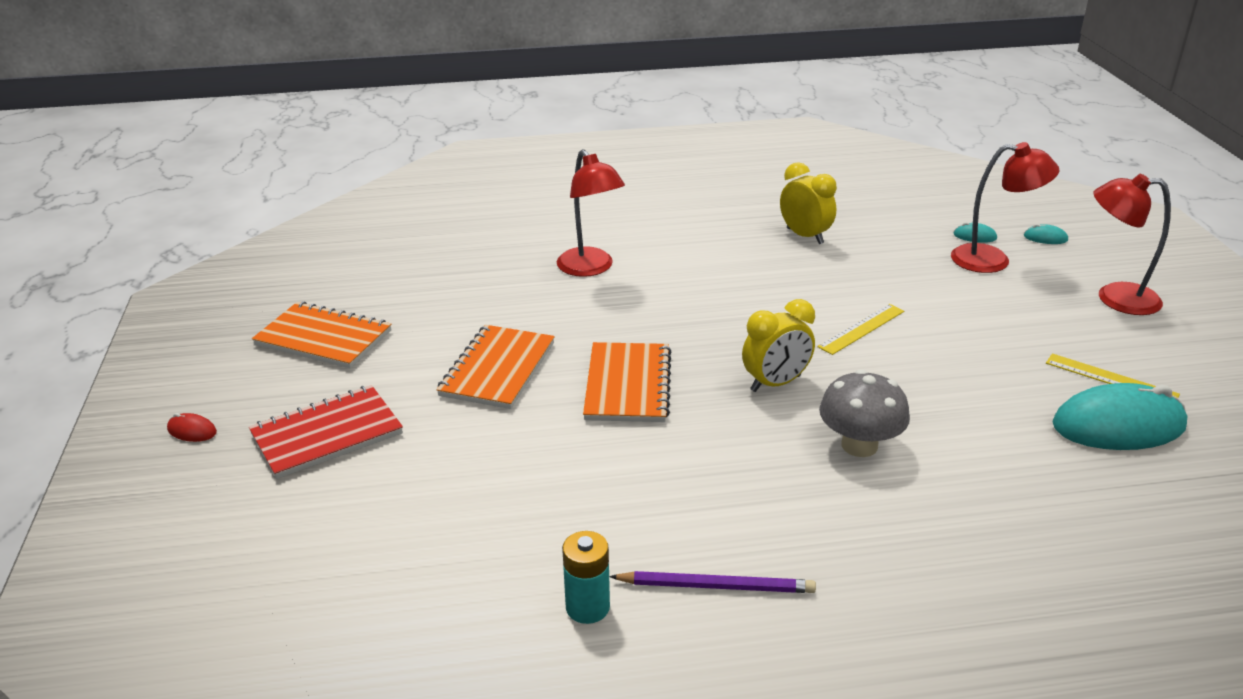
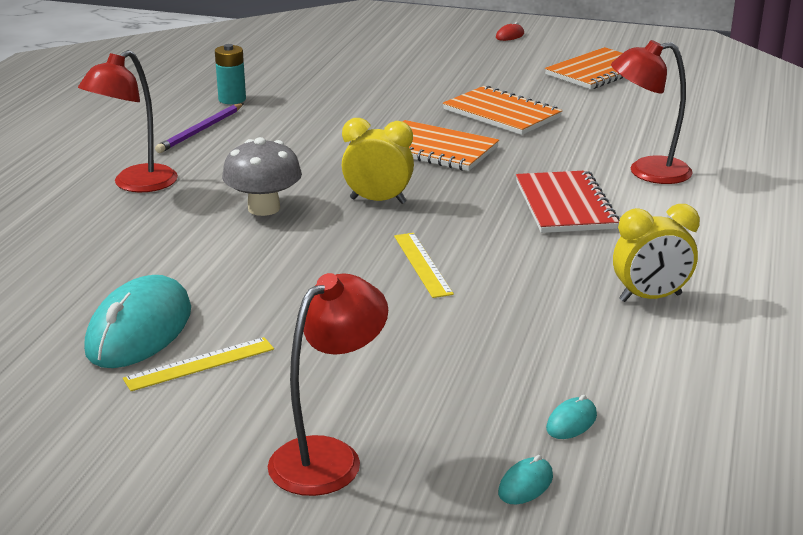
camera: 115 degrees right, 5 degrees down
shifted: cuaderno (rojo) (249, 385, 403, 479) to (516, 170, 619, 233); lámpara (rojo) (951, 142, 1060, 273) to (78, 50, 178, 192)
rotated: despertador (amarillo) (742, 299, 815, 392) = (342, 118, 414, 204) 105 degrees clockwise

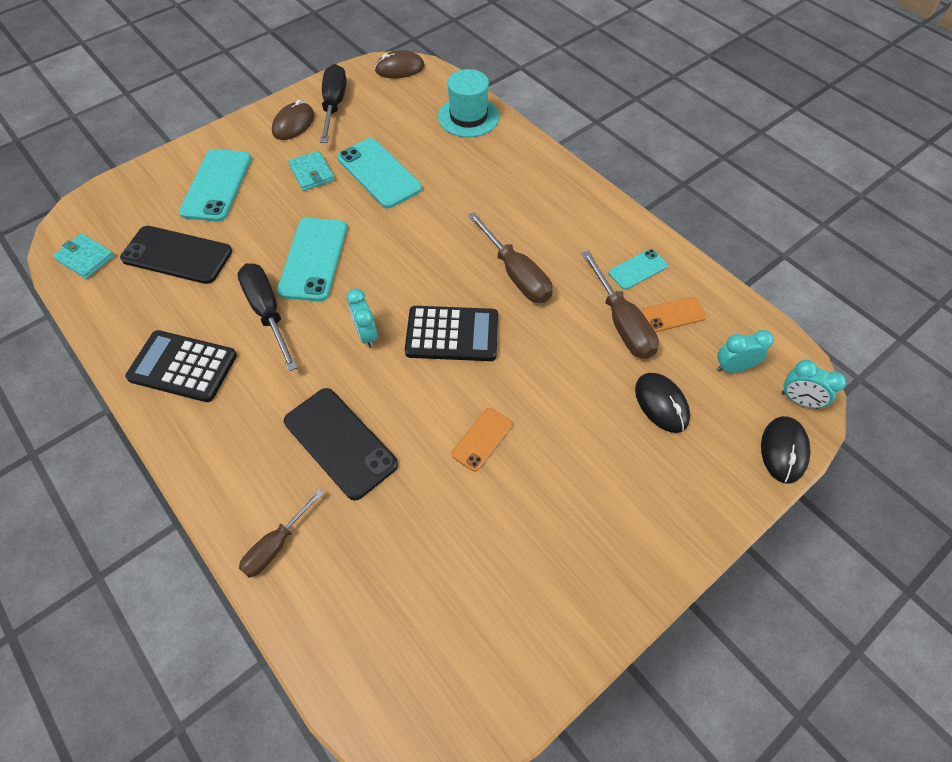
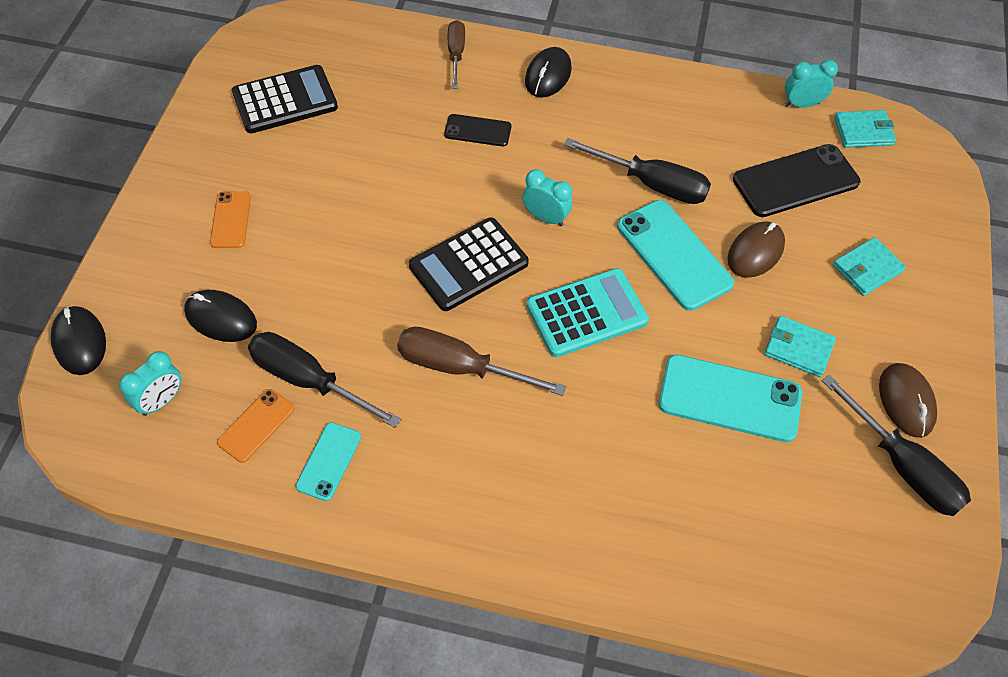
camera: 140 degrees right, 0 degrees up
gone: sombrero (turquesa) (438, 69, 499, 137)
new: ratón (negro) (525, 47, 572, 98); calculadora (turquesa) (526, 268, 649, 357)
shifted: calculadora (negro) (125, 330, 237, 402) to (232, 65, 338, 133); ratón (marrón) (374, 50, 424, 78) to (727, 221, 785, 278); móvil (naranja) (451, 408, 513, 472) to (210, 191, 251, 248); despertador (turquesa) (781, 360, 846, 409) to (784, 59, 838, 108)
swapped: móvil (turquesa) (179, 149, 251, 222) to cartera (turquesa) (833, 237, 906, 296)
repainted: destornillador (marrón) (581, 250, 659, 359) to destornillador (negro) (248, 332, 401, 428)
scaled: móvil (negro) (284, 388, 398, 501) = (444, 114, 511, 147) x0.55

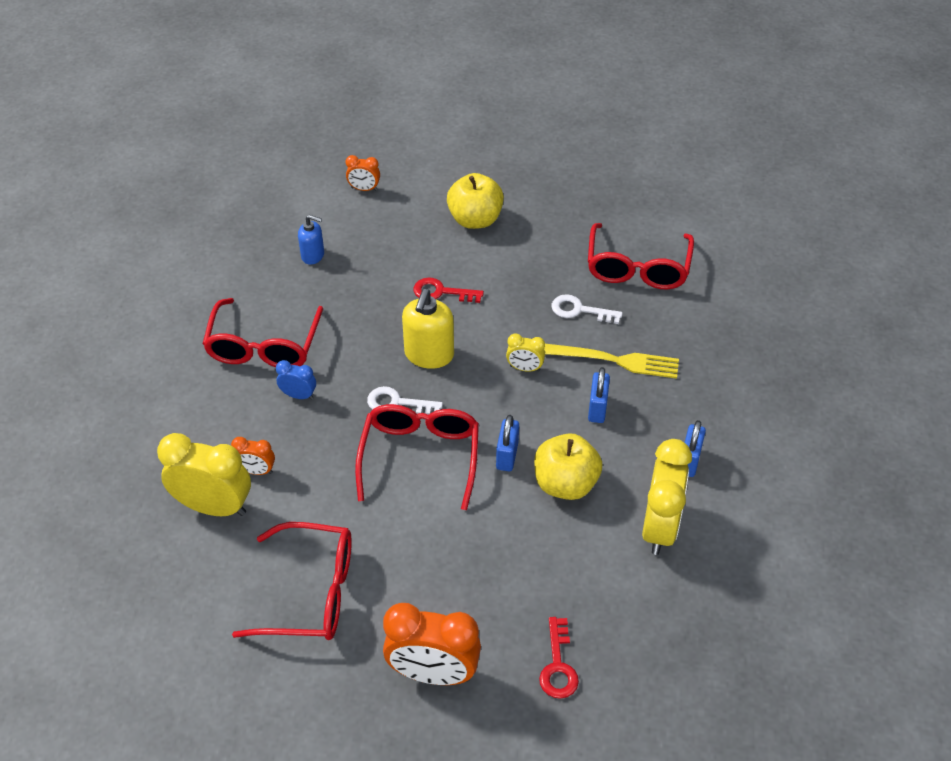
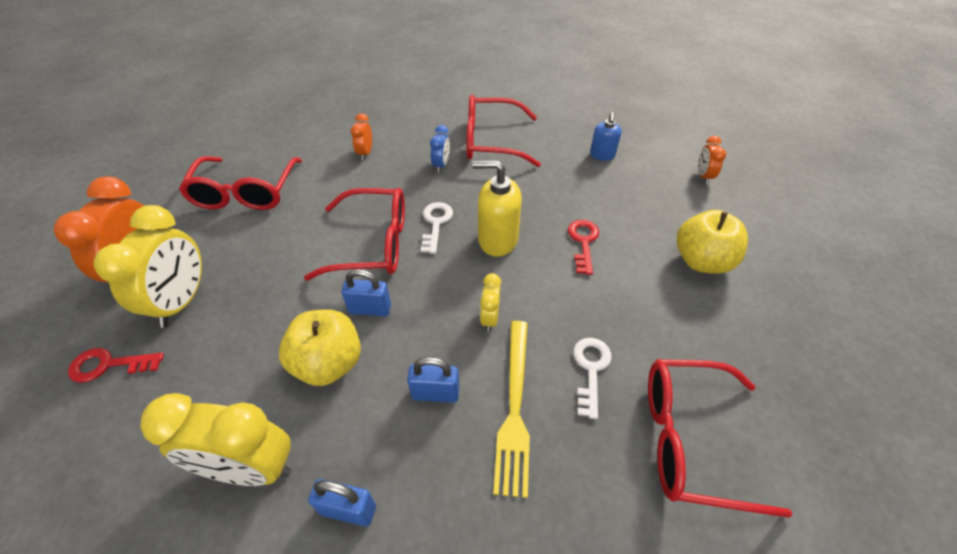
camera: 85 degrees right, 0 degrees up
shifted: despertador (amarillo) (157, 433, 251, 516) to (94, 205, 202, 328)

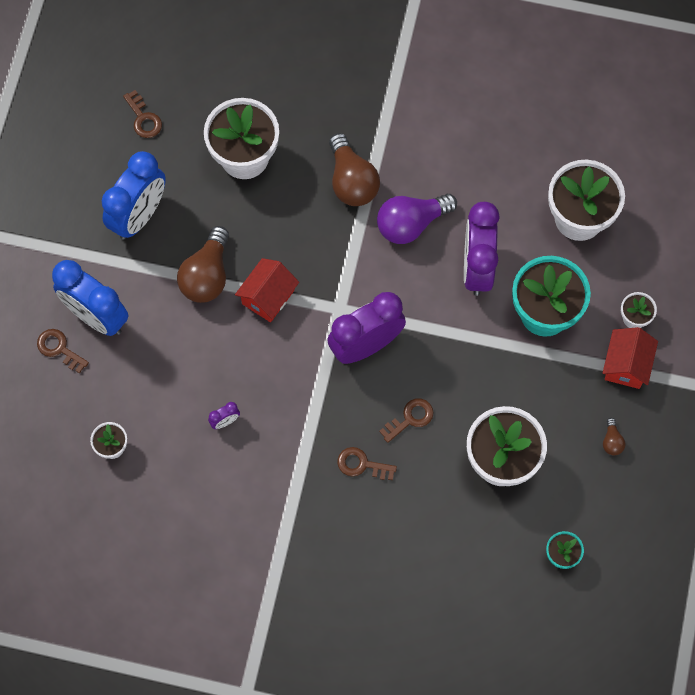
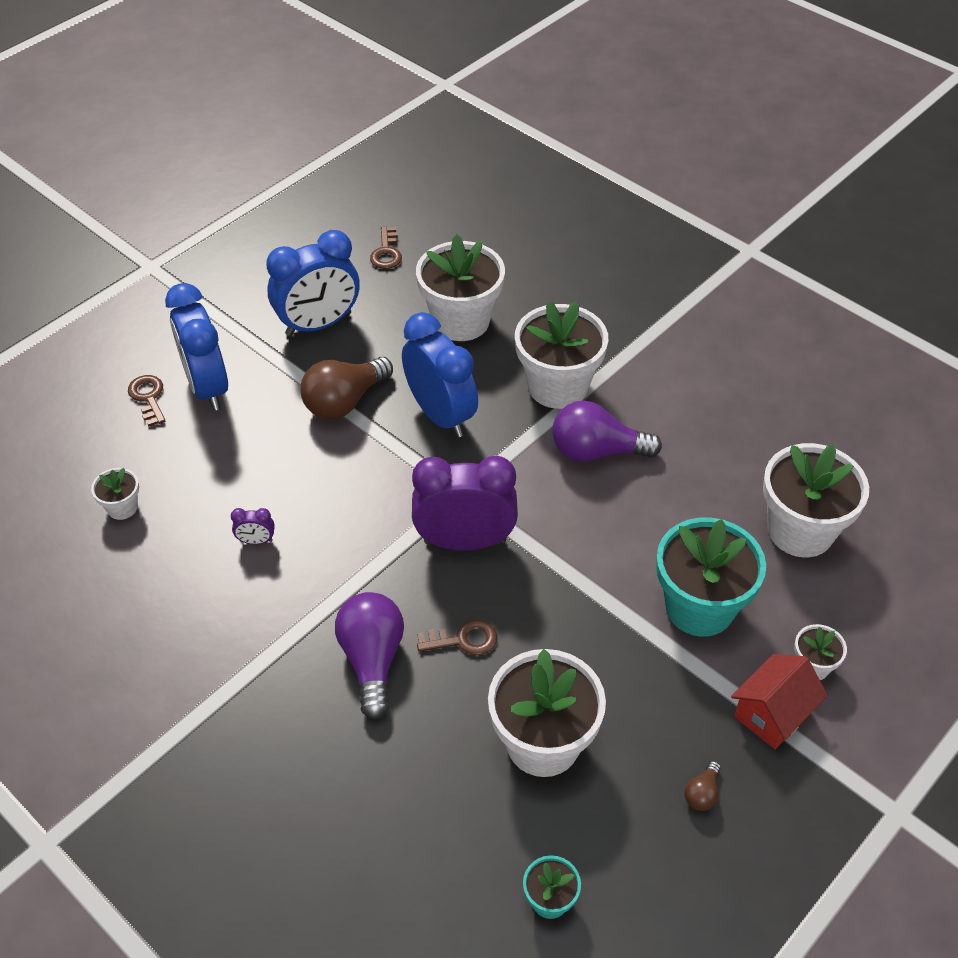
camera: 30 degrees right, 20 degrees down
gone: casa (rojo) (235, 258, 299, 322); despertador (morado) (464, 202, 500, 296)
new: despertador (azul) (402, 312, 478, 437)
swapped: bombilla (marrón) (329, 133, 380, 206) to maceta (blanco) (515, 301, 608, 409); llave (marrón) (338, 447, 397, 480) to bombilla (morado) (335, 592, 404, 719)

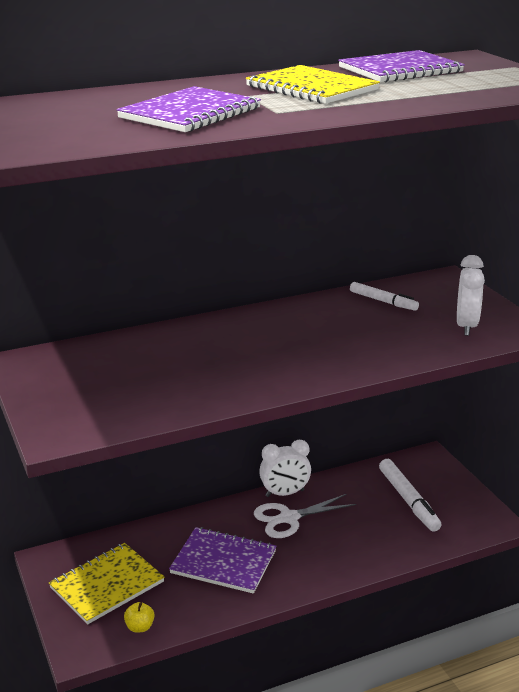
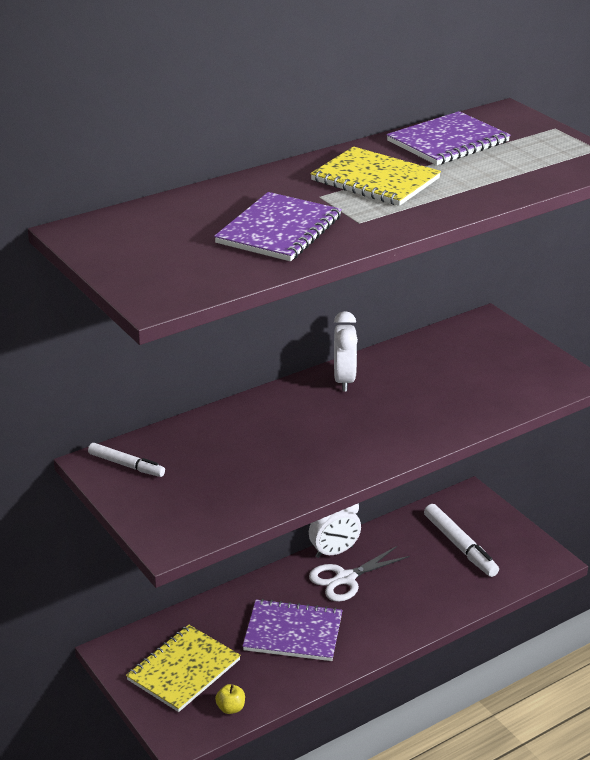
camera: 10 degrees left, 5 degrees up
shifted: rotulador (blanco) (350, 282, 419, 311) to (88, 443, 165, 477); despertador (blanco) (457, 255, 485, 336) to (334, 311, 358, 392)

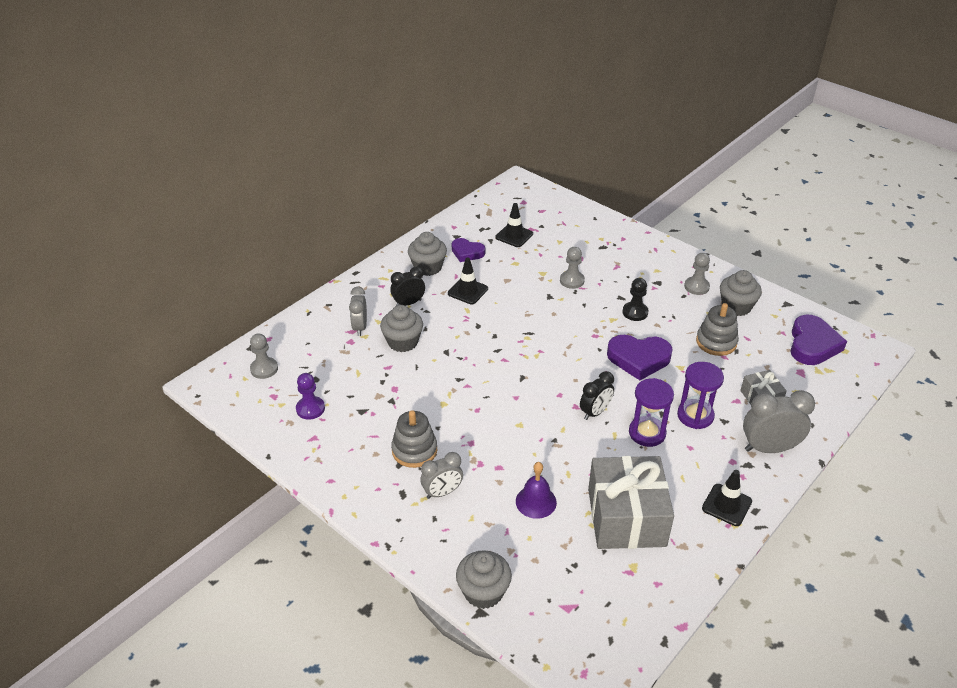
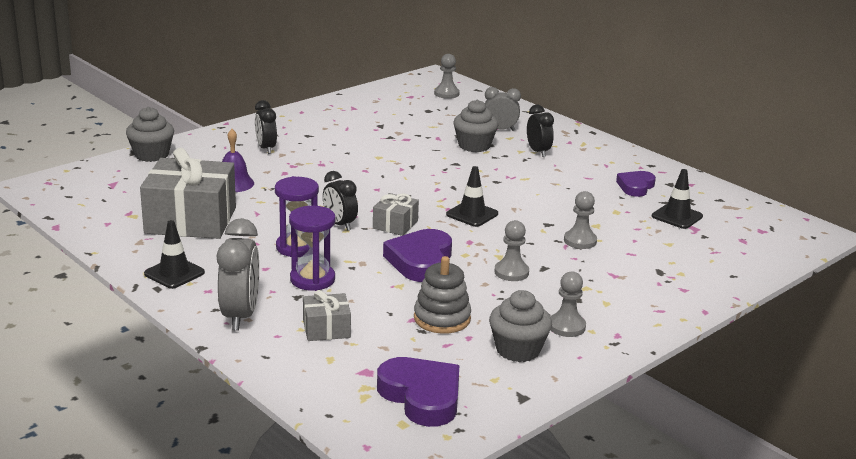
camera: 95 degrees right, 15 degrees down
gone: peón (morado) (296, 373, 325, 420); juguete apilable (gris) (391, 410, 437, 468); magdalena (gris) (408, 232, 447, 276)
new: regalo (gris) (373, 193, 419, 236)
shifted: cono de tráfico (negro) (448, 257, 488, 304) to (446, 166, 498, 227)
repainted: despertador (gris) (421, 452, 463, 499) to despertador (negro) (255, 100, 277, 154); peón (negro) (622, 278, 649, 321) to peón (gris) (494, 220, 529, 281)
rotated: corazón (morado) (790, 315, 847, 365) = (377, 357, 459, 427) 150 degrees counterclockwise

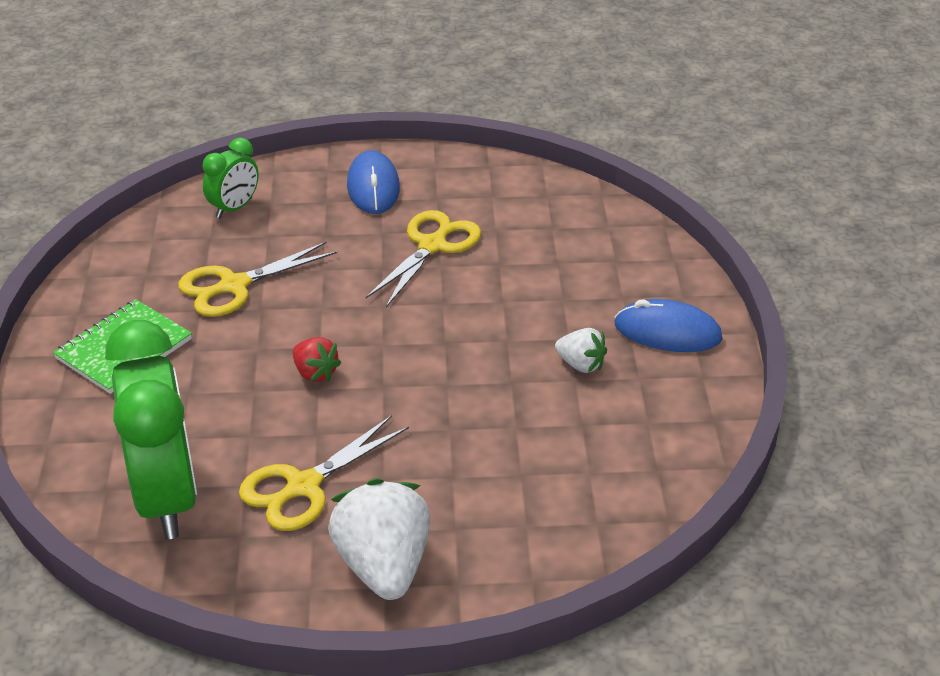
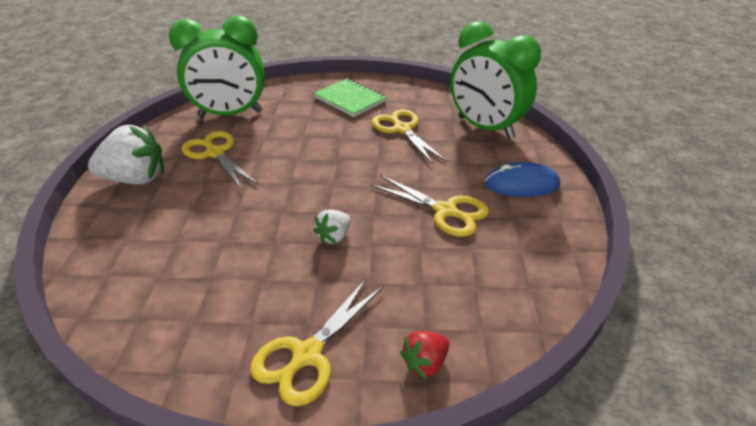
camera: 95 degrees right, 0 degrees up
shifted: fresa (rojo) (293, 337, 341, 382) to (400, 331, 450, 379); fresa (blanco) (555, 328, 607, 373) to (313, 209, 351, 244)
swapped: ratón (azul) (614, 299, 723, 352) to tijeras (amarillo) (250, 279, 384, 407)
scaled: despertador (verde) (203, 138, 259, 218) = (451, 21, 541, 139) x2.06

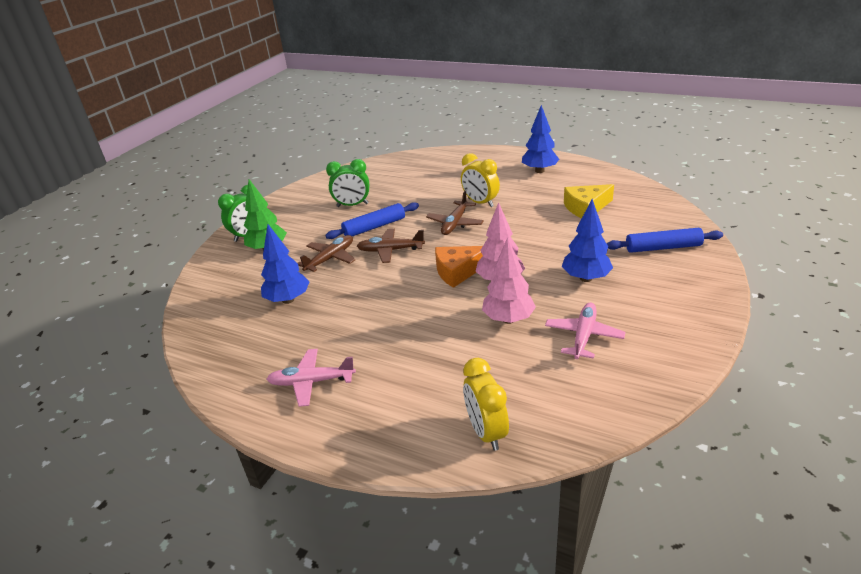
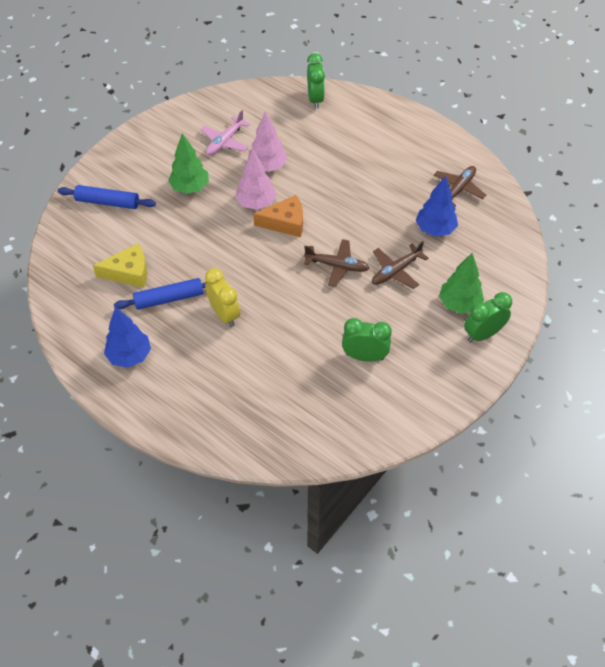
camera: 170 degrees left, 20 degrees up
gone: avión (rosa) (267, 349, 356, 407)
shifted: rodillo (azul) (325, 202, 419, 239) to (114, 278, 207, 310); avión (marrón) (426, 190, 484, 235) to (434, 166, 486, 206)
repainted: despertador (amarillo) (463, 358, 509, 451) to despertador (verde) (307, 53, 325, 109); árbol (azul) (562, 199, 613, 282) to árbol (verde) (168, 133, 209, 194)

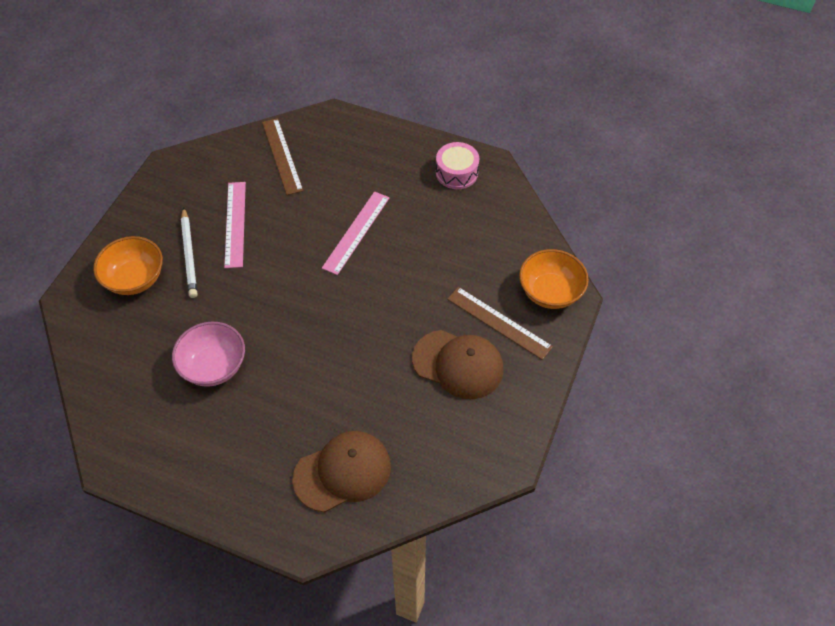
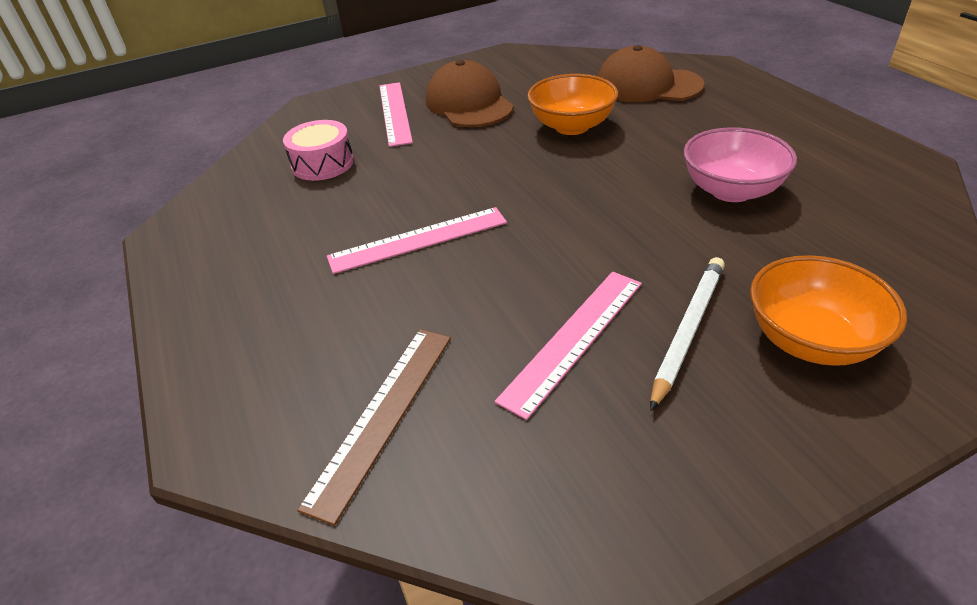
camera: 135 degrees left, 15 degrees down
shifted: tambor (rosa) (436, 142, 479, 189) to (283, 120, 354, 181); cuenco (naranja) (519, 249, 589, 309) to (528, 74, 618, 135)
repainted: regla (marrón) (447, 287, 553, 360) to regla (rosa) (379, 82, 413, 147)

